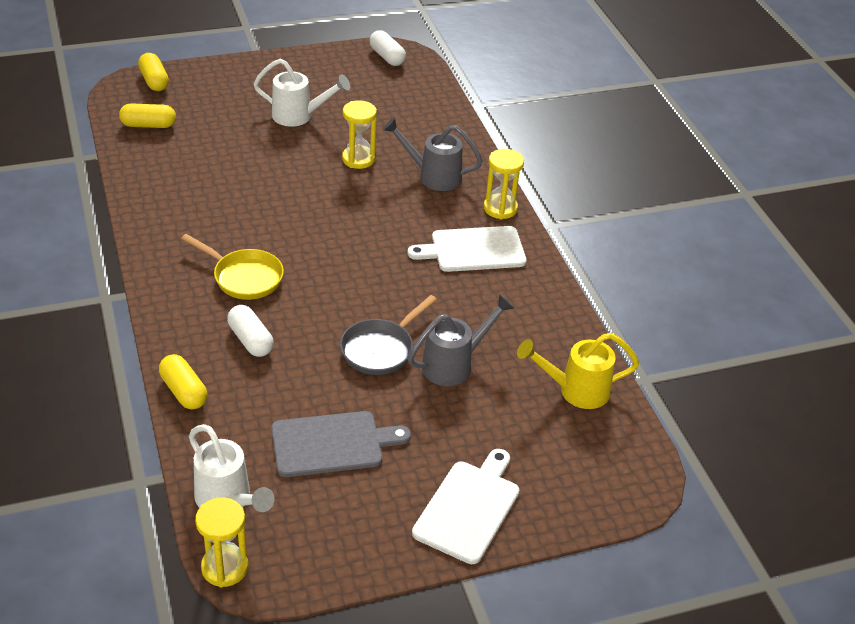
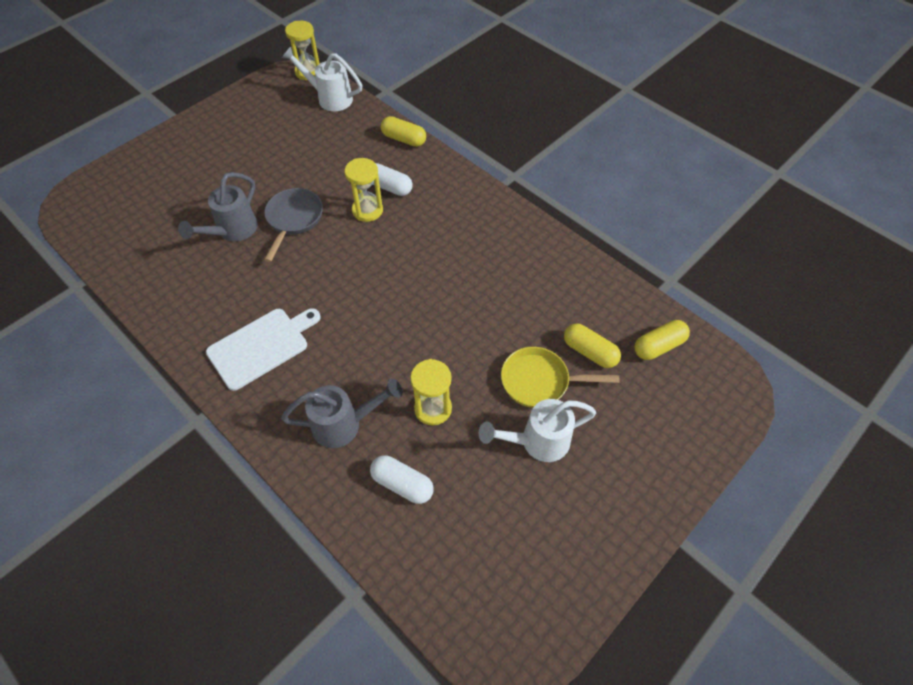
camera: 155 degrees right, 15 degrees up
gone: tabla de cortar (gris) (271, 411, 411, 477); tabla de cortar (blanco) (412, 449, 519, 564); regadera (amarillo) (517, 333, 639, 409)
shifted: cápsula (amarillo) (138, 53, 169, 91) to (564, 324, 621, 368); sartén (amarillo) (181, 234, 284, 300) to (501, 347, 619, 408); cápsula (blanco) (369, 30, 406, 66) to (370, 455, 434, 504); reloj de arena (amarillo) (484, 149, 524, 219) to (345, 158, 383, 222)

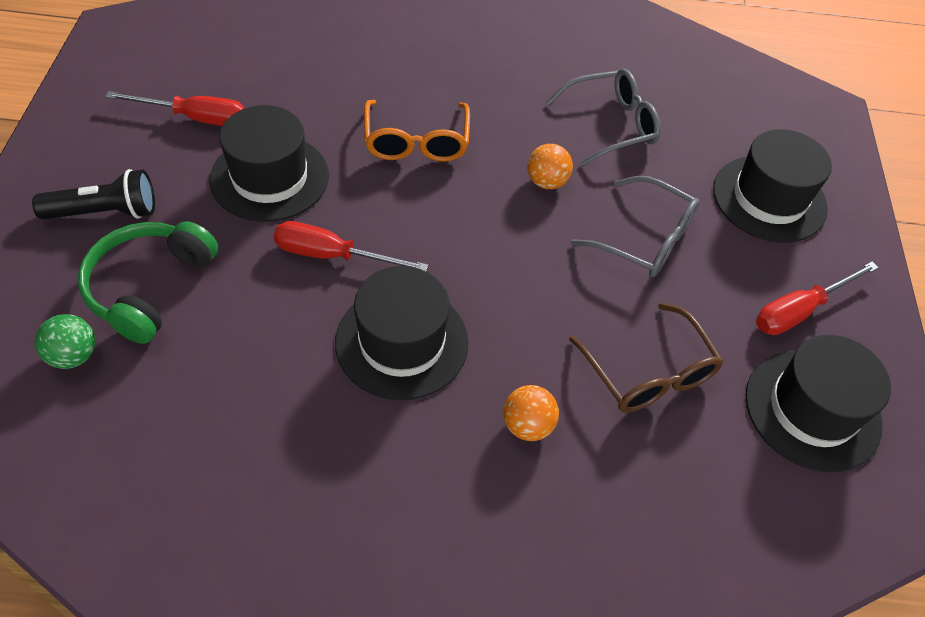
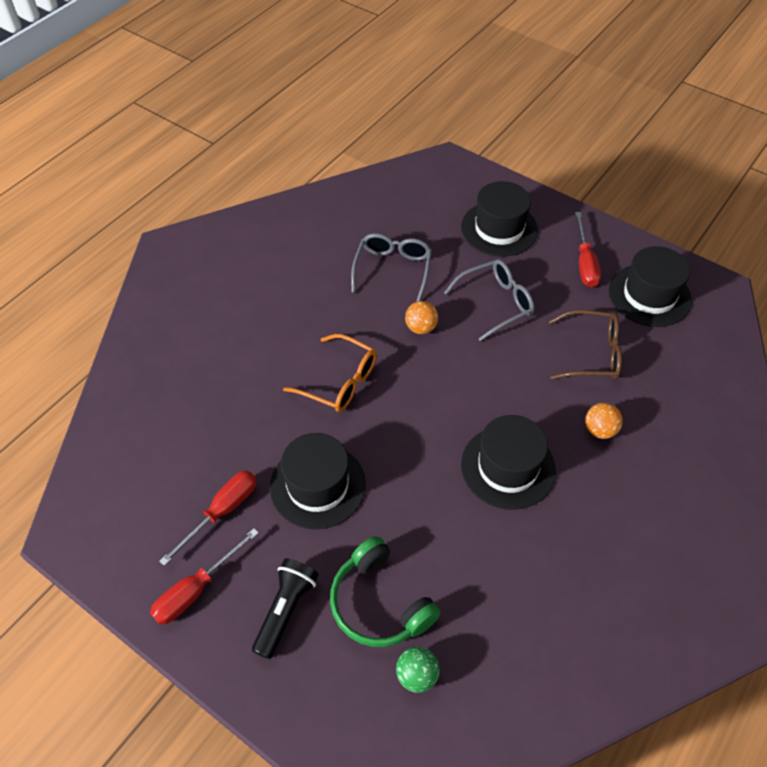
camera: 55 degrees left, 0 degrees up
shifted: destornillador (rojo) (274, 221, 428, 271) to (150, 528, 259, 625)

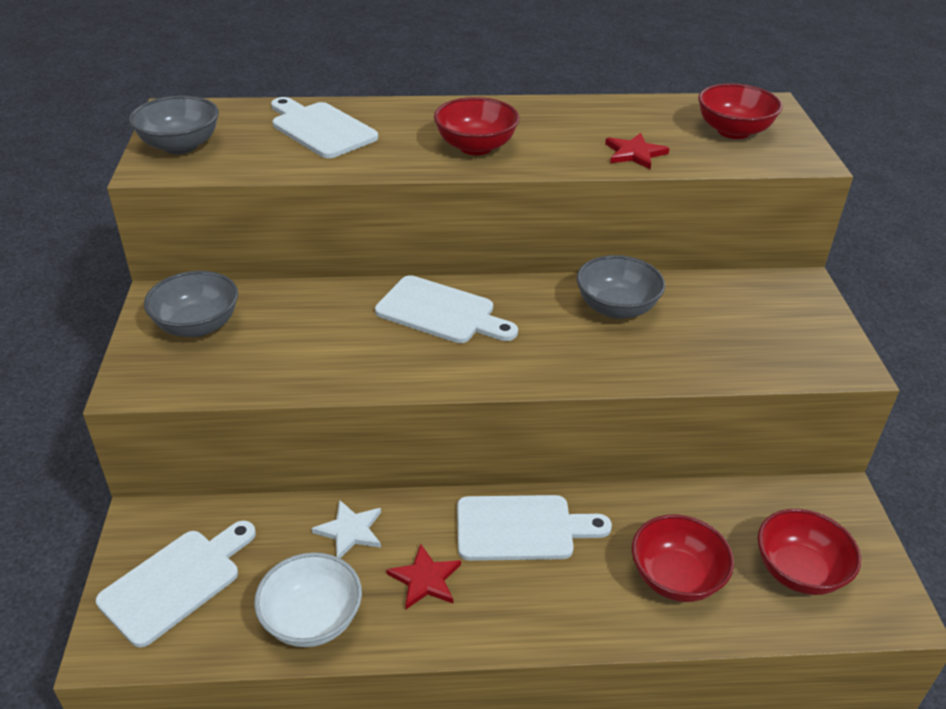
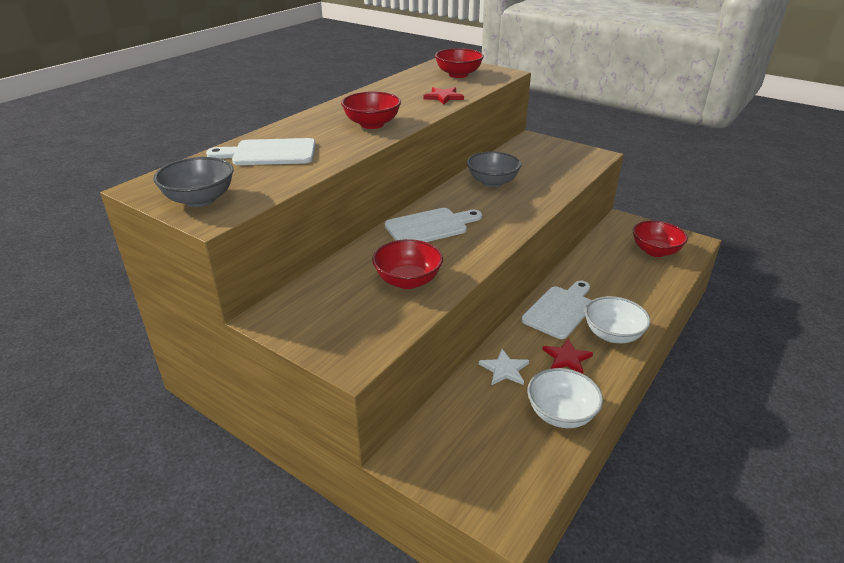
camera: 50 degrees left, 5 degrees down
gone: tabla de cortar (blanco) (96, 521, 256, 648); cuenco (gris) (144, 271, 238, 337)
new: cuenco (blanco) (585, 296, 651, 343)
shifted: cuenco (rojo) (632, 514, 734, 602) to (372, 239, 443, 289)

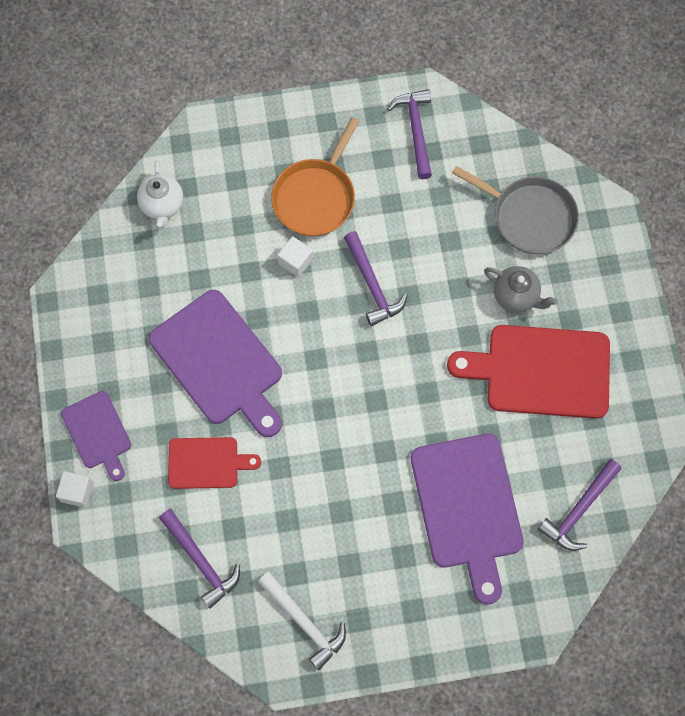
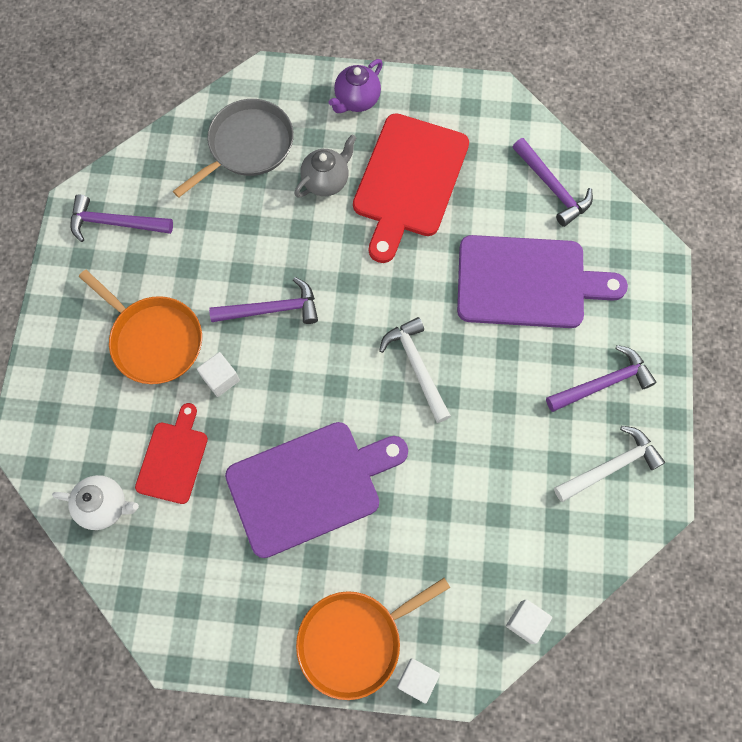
camera: 75 degrees left, 0 degrees up
new: tetera (morado) (328, 59, 383, 113); martillo (blanco) (379, 317, 451, 423); cubo (blanco) (506, 599, 552, 644)
shifted: martillo (morado) (159, 509, 240, 609) to (546, 345, 656, 412); tabla de cortar (rojo) (168, 437, 261, 489) to (135, 403, 208, 504)
swapped: tabla de cortar (morado) (61, 391, 131, 481) to sartén (naranja) (296, 578, 450, 700)

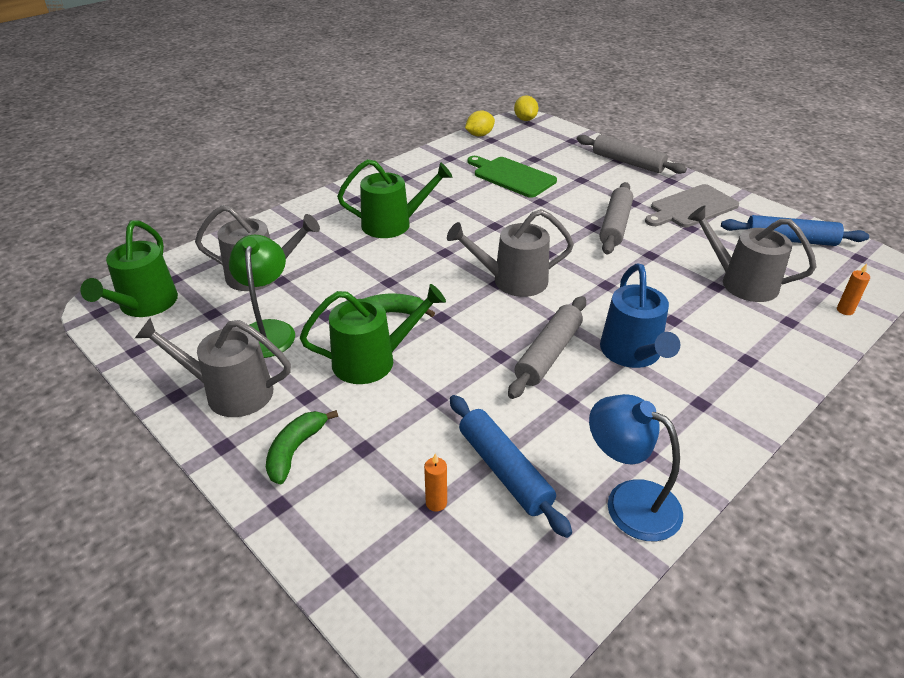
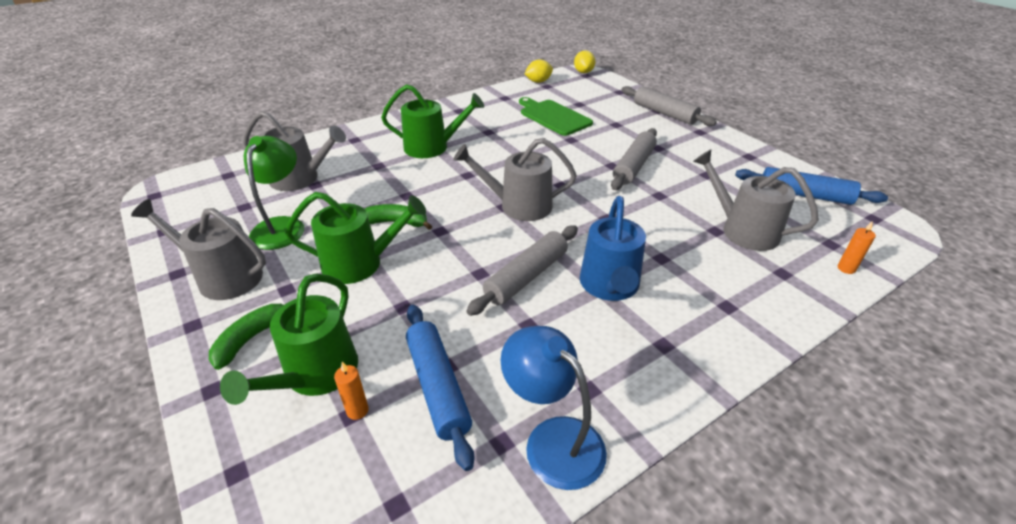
camera: 10 degrees right, 0 degrees up
gone: tabla de cortar (gris) (645, 184, 739, 227)
shifted: regadera (verde) (80, 220, 178, 317) to (220, 273, 358, 405)

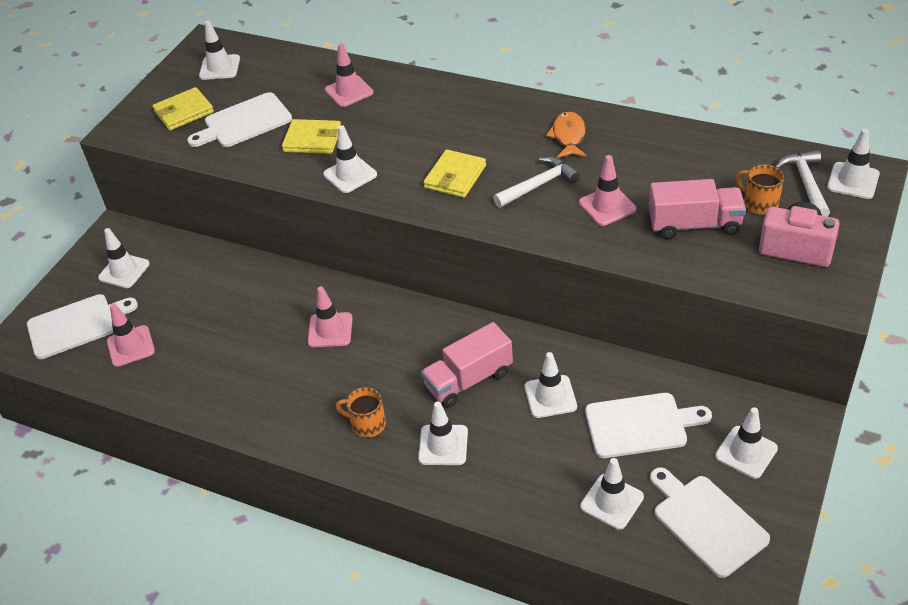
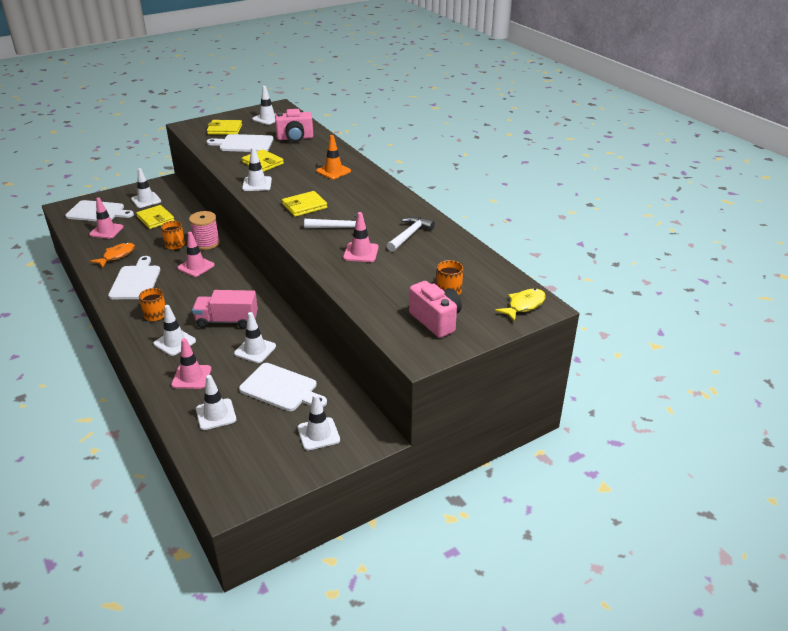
camera: 30 degrees right, 10 degrees down
gone: camión (rosa) (649, 179, 746, 239)
new: cartera (amarillo) (136, 205, 175, 229); taza (naranja) (161, 221, 185, 250); carrete (rosa) (189, 211, 220, 250); cámara (rosa) (275, 109, 313, 142); cono de tráfico (naranja) (316, 135, 351, 179)
shifted: cono de tráfico (rosa) (325, 43, 373, 107) to (171, 338, 211, 389); pez (naranja) (546, 111, 587, 158) to (90, 243, 135, 268); tabla de cortar (blanco) (650, 467, 770, 578) to (108, 256, 160, 299); martillo (blanco) (775, 150, 830, 217) to (387, 217, 435, 252)
swapped: cono de tráfico (blanco) (827, 129, 880, 199) to pez (amarillo) (495, 289, 546, 322)

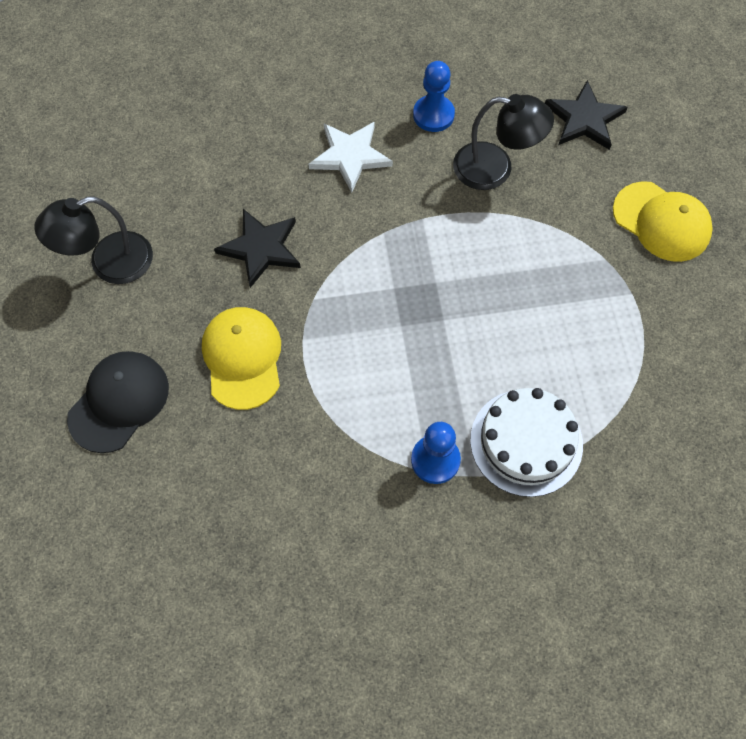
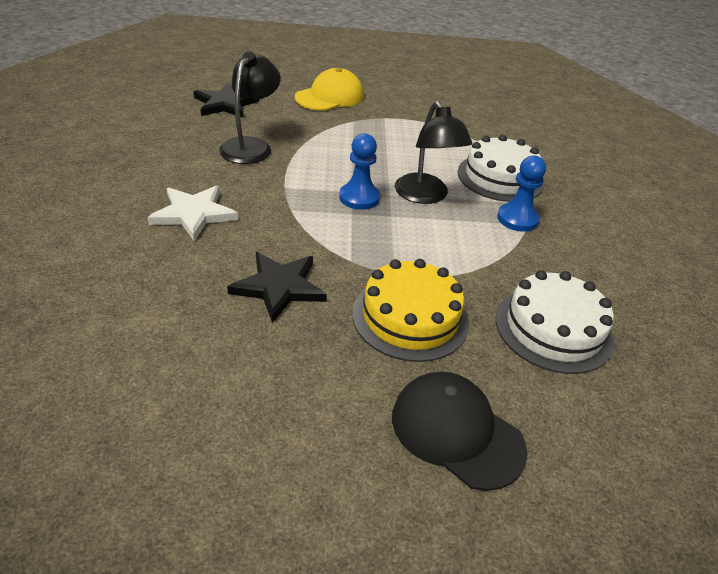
camera: 85 degrees left, 25 degrees down
new: tarta (blanco) (496, 270, 614, 374)
shifted: lámpara (negro) (34, 196, 153, 284) to (395, 101, 472, 204); peón (azul) (413, 61, 455, 132) to (339, 133, 380, 210)
swapped: gorra (amarillo) (202, 307, 281, 410) to tarta (amarillo) (352, 259, 469, 362)

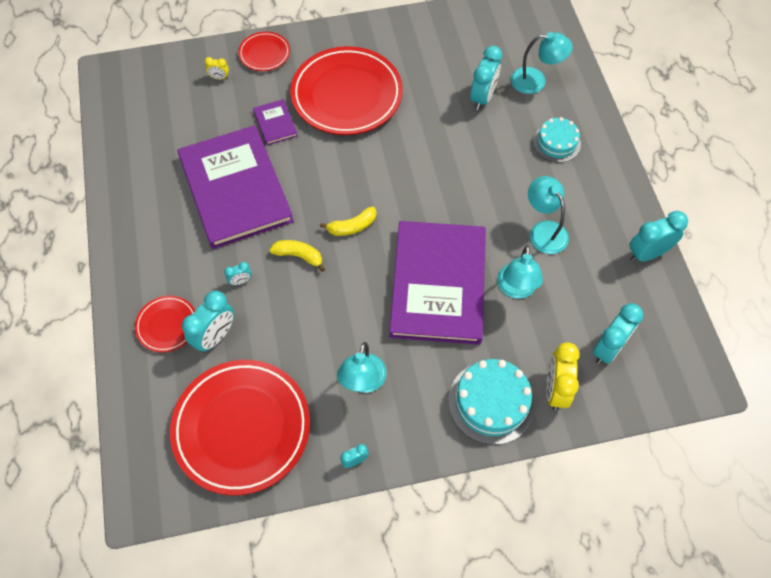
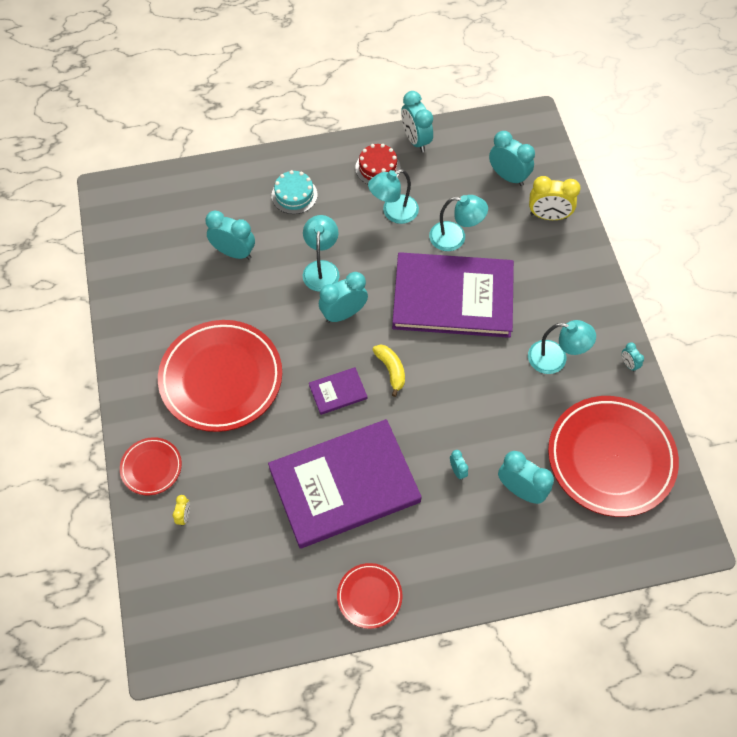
camera: 90 degrees left, 0 degrees up
gone: plátano (amarillo) (269, 240, 325, 272); tarta (turquesa) (448, 359, 535, 445)
new: despertador (turquesa) (319, 272, 368, 323); tarta (rojo) (355, 144, 401, 184)
shifted: plato (rojo) (135, 296, 195, 353) to (337, 563, 403, 629); libro (morado) (253, 99, 298, 145) to (309, 367, 367, 415); lámpara (turquesa) (511, 32, 573, 94) to (303, 215, 340, 292)

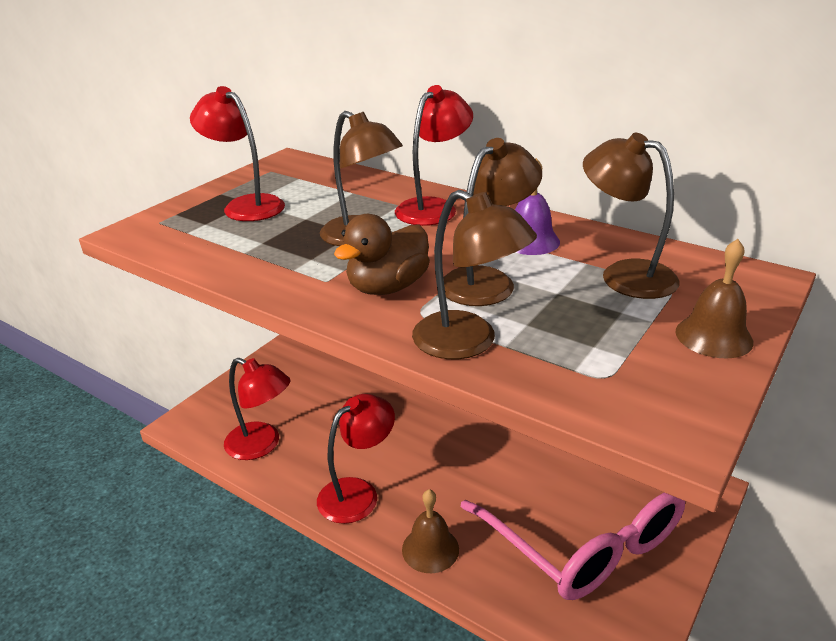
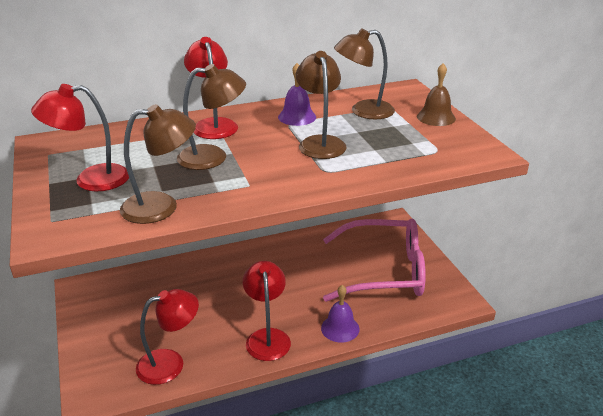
camera: 55 degrees left, 0 degrees up
gone: pato (marrón) (334, 214, 430, 295)
shifted: lámpara (marrón) (412, 190, 537, 359) to (120, 104, 196, 224)
repainted: campana (marrón) (402, 489, 459, 573) to campana (morado) (321, 285, 360, 343)

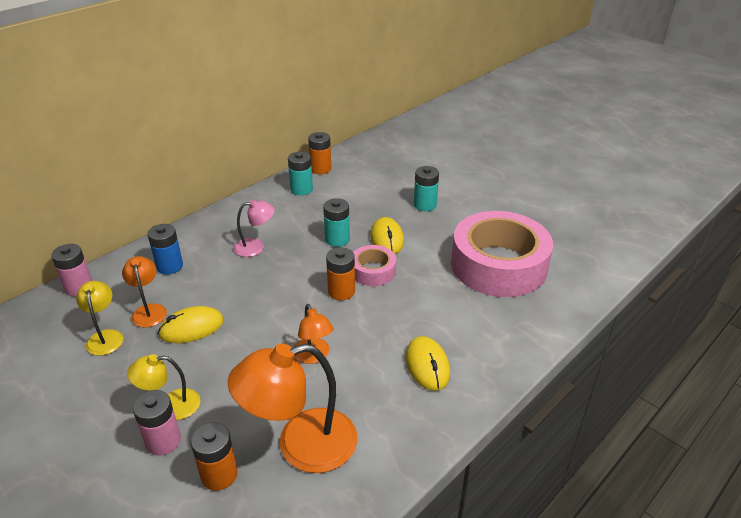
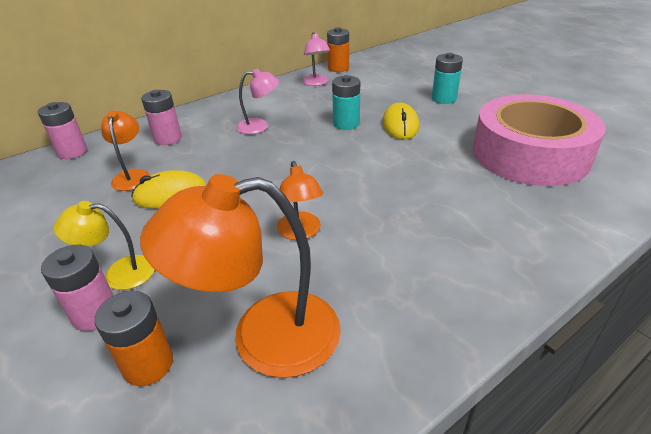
camera: 10 degrees right, 0 degrees up
gone: lámpara (amarillo) (76, 281, 123, 356); pila (naranja) (326, 247, 355, 300); cinta adhesiva (rosa) (353, 245, 396, 286); ratón (amarillo) (406, 336, 450, 391)
swapped: pila (turquesa) (288, 152, 313, 196) to lámpara (rosa) (302, 32, 330, 86)
repainted: pila (azul) (148, 224, 183, 275) to pila (rosa) (141, 90, 182, 145)

